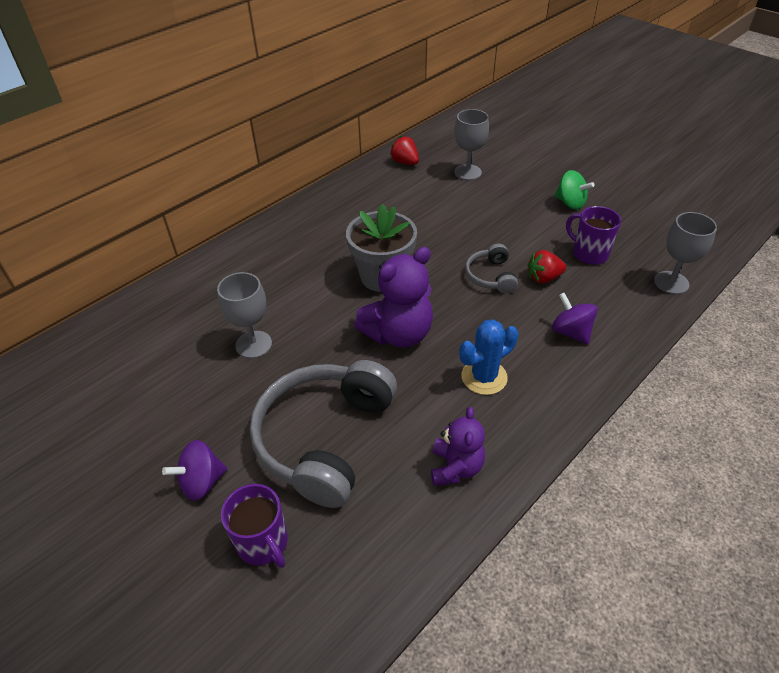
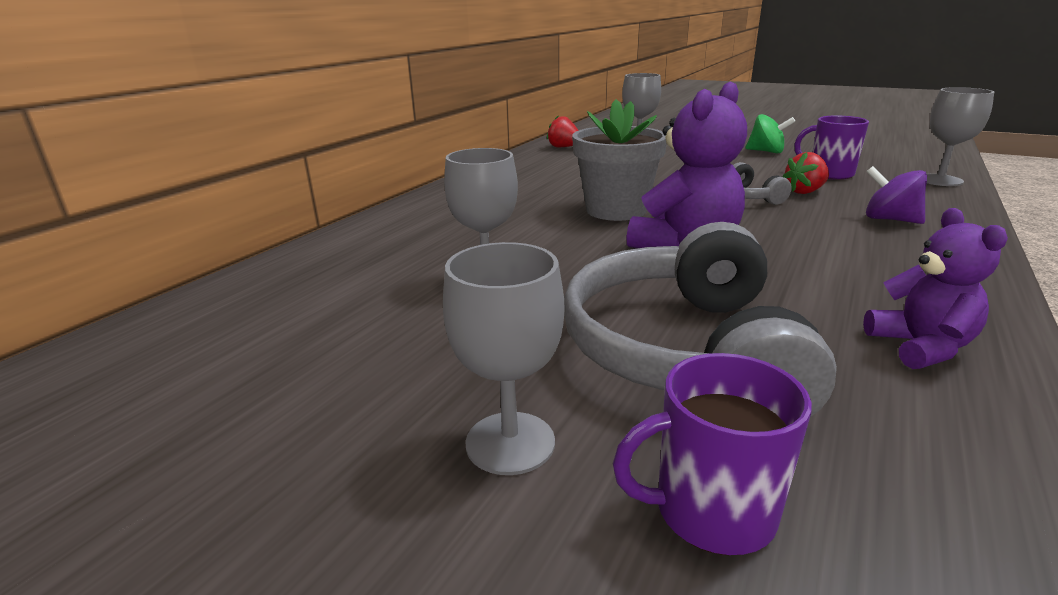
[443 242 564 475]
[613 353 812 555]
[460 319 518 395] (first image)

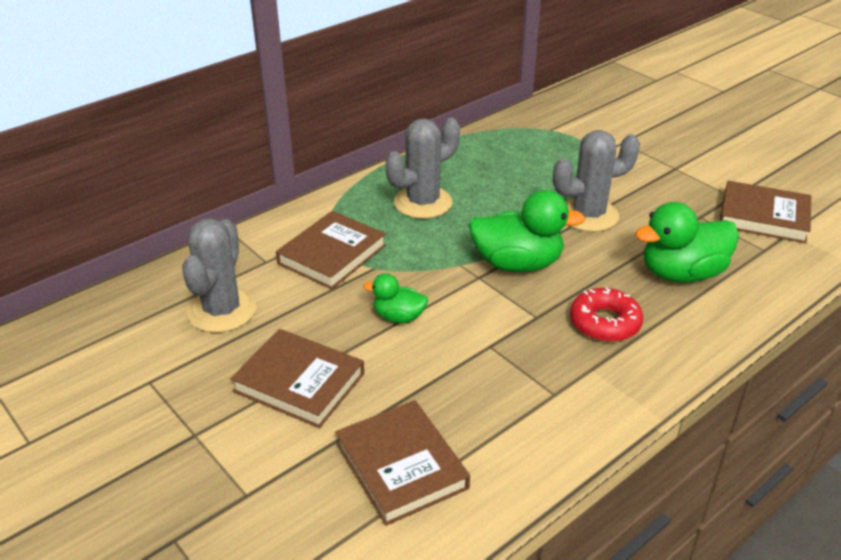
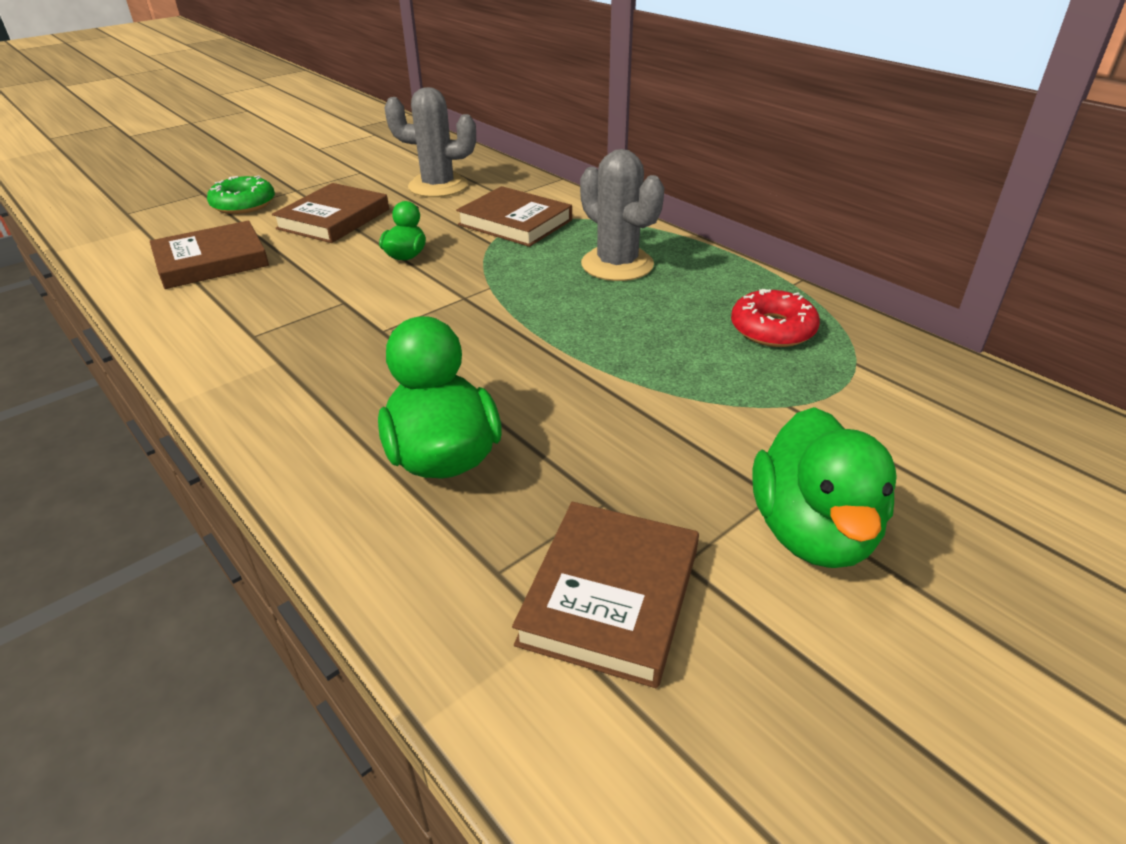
[752 407 897 568]
[553 130 640 232] (first image)
[731 289 820 347]
[207 175 275 214]

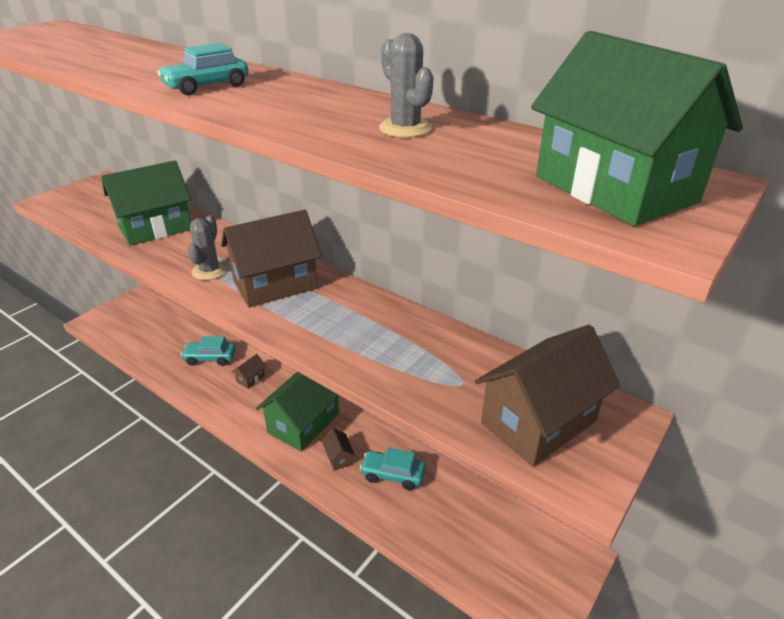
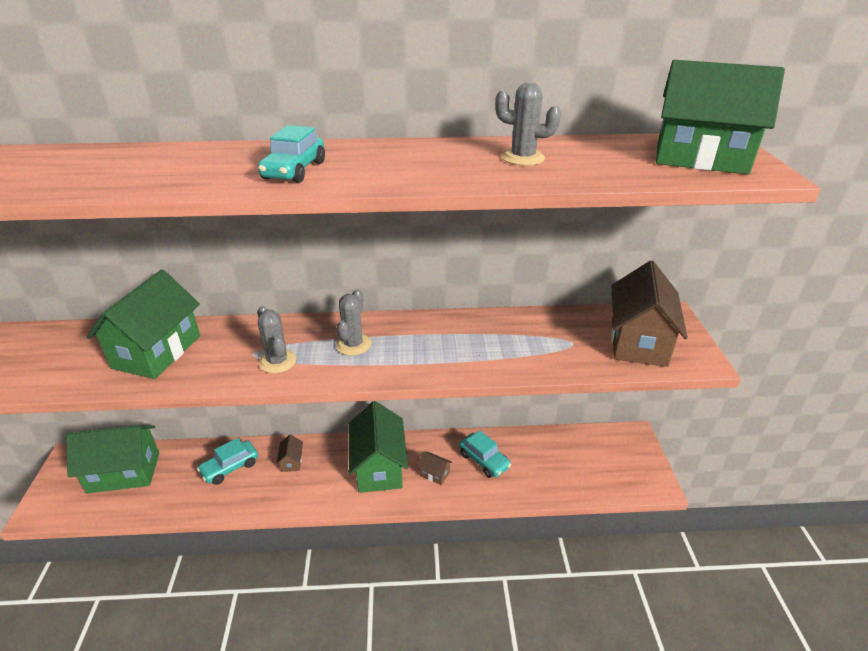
[336 290 371 356]
[459 431 511 478]
[66 425 159 494]

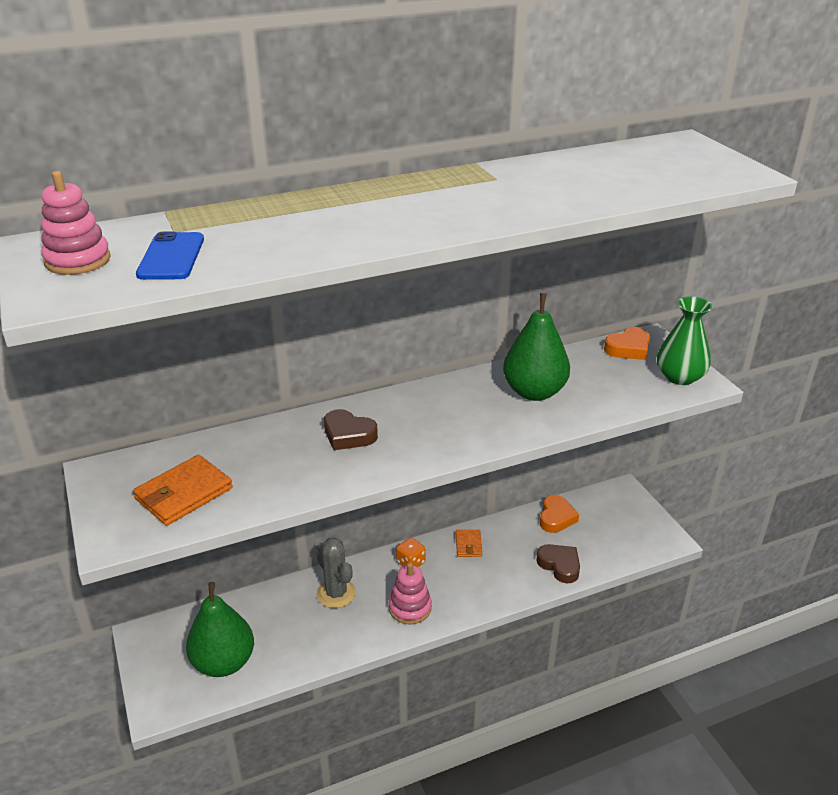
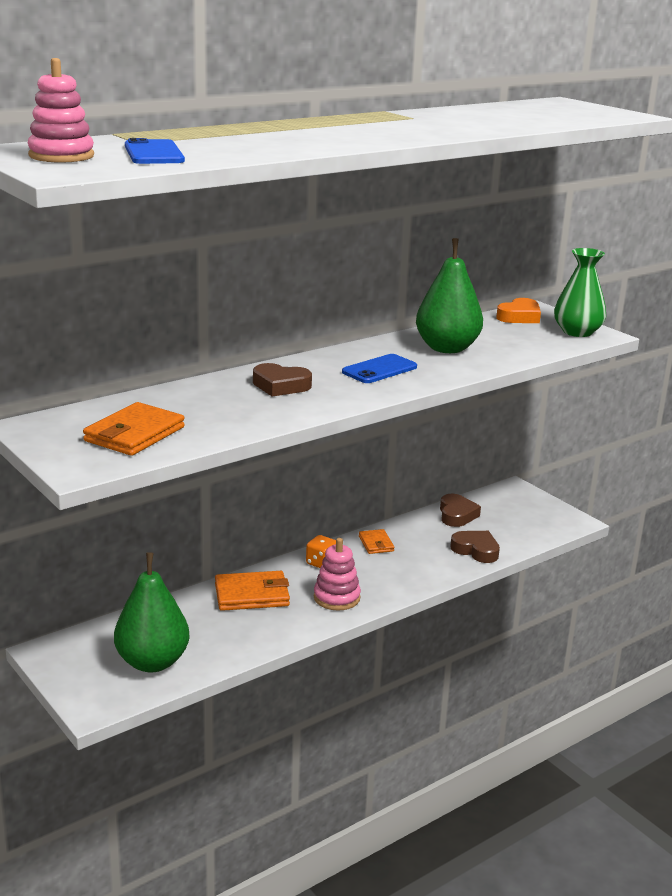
[215 571 290 611]
[440 494 481 527]
[342 354 417 383]

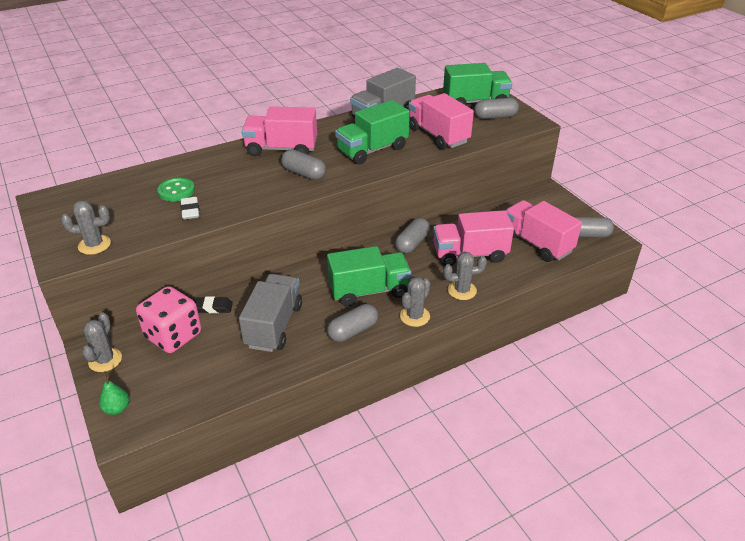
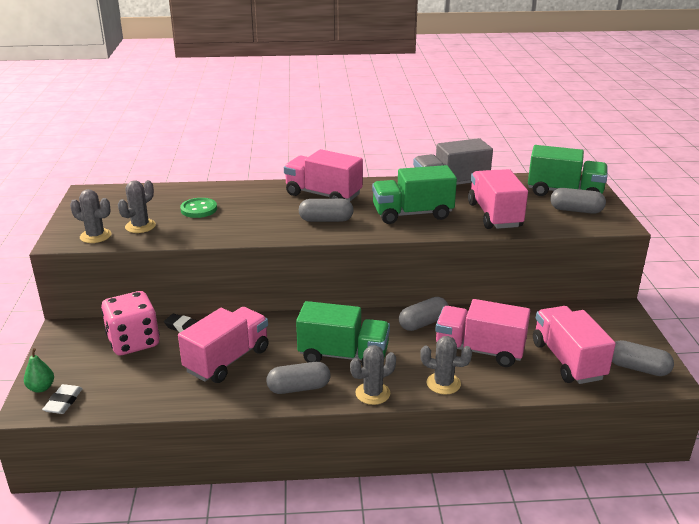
[118 180 156 233]
[42 384 83 414]
[178 307 269 383]
[299 199 354 222]

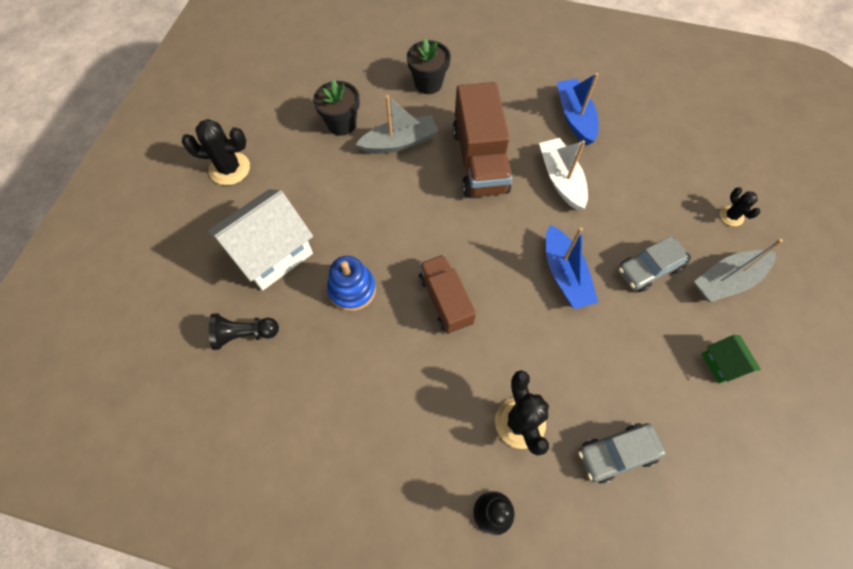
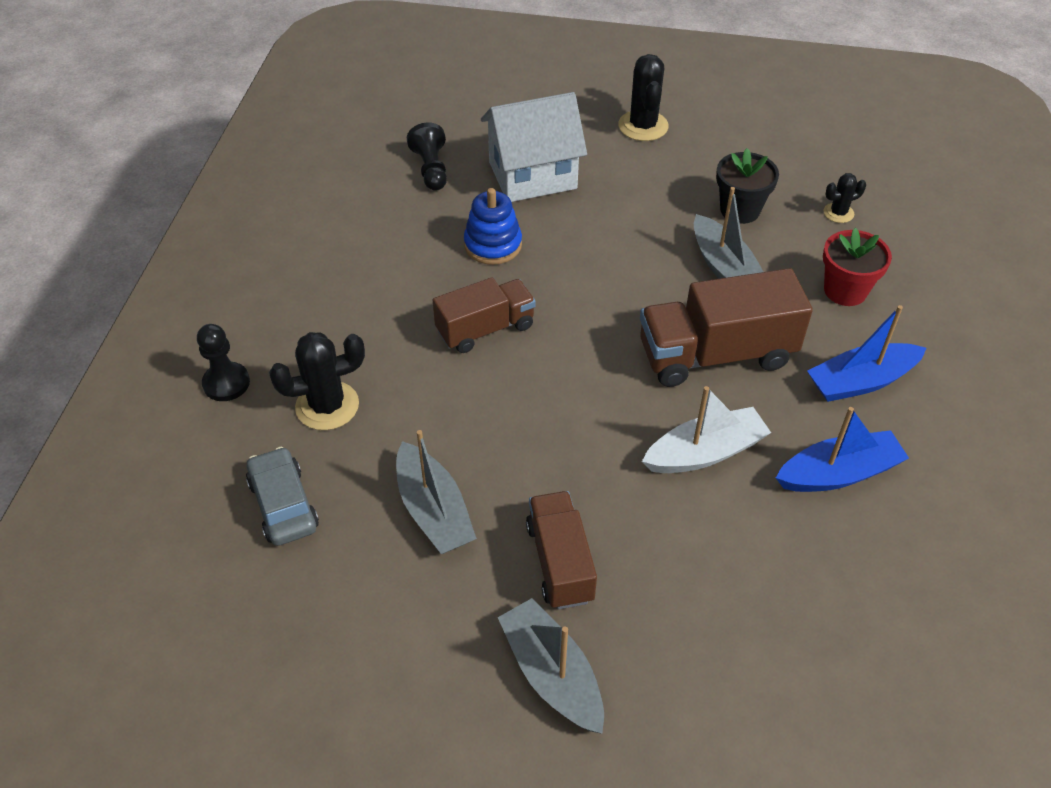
[481 92 587 202]
[823 228 892 306]
[807 305 926 402]
[526 491 597 609]
[702 335 761 384] (first image)
[823 173 866 223]
[396 430 477 554]

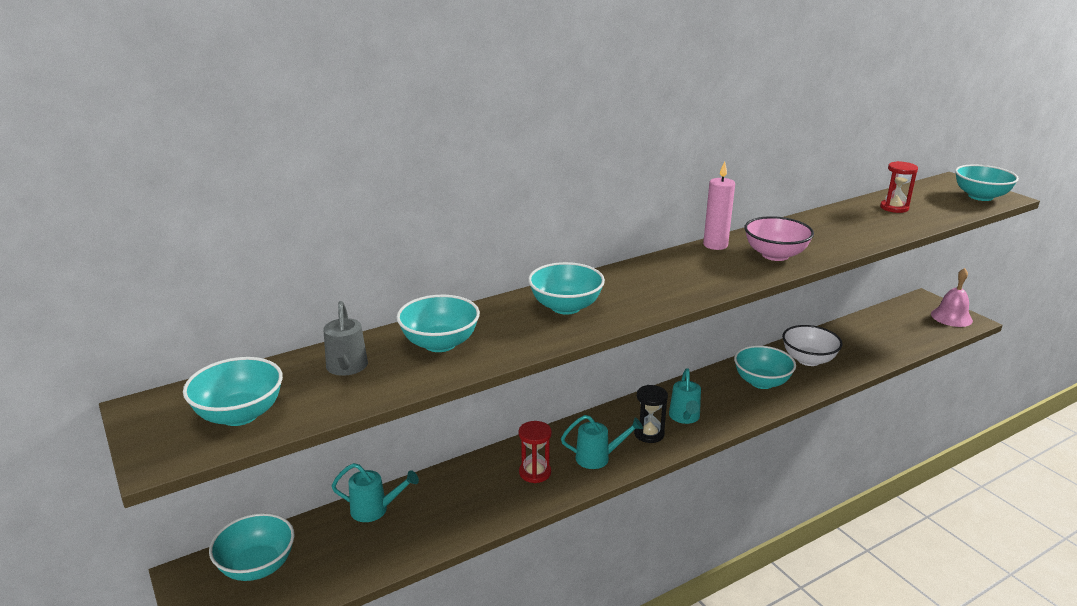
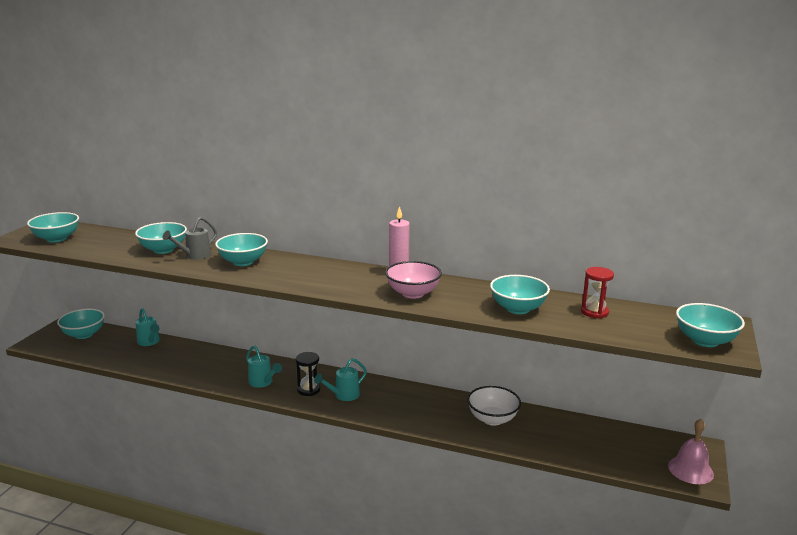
[163 217 217 260]
[519 421 552 483] (first image)
[490 275 550 314]

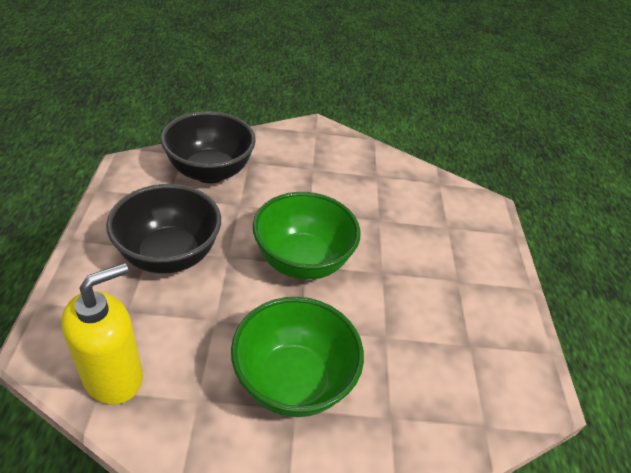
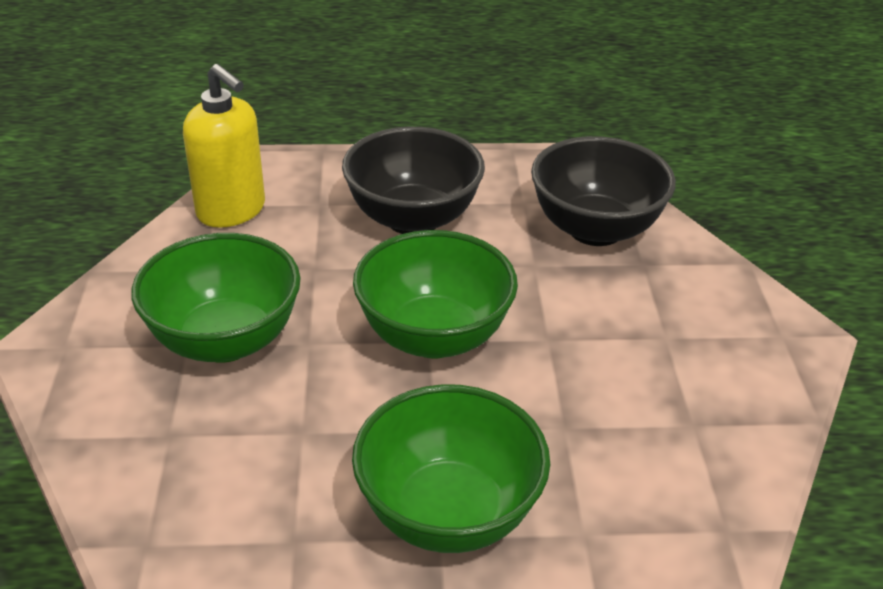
[352 384 550 553]

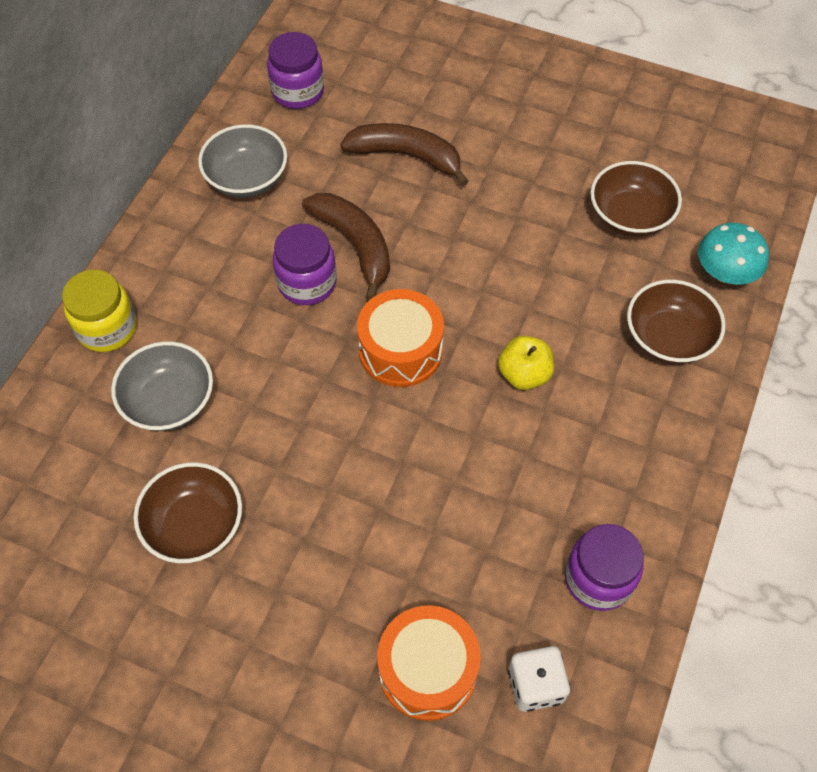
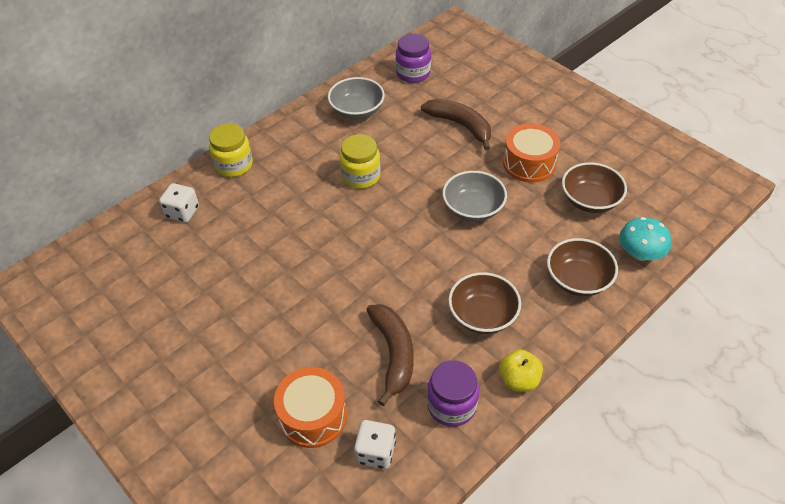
[443 171 507 222]
[448 272 521 334]
[340 134 381 189]
[366 304 414 406]
[503 123 560 183]
[499 350 543 392]
[159 183 199 223]

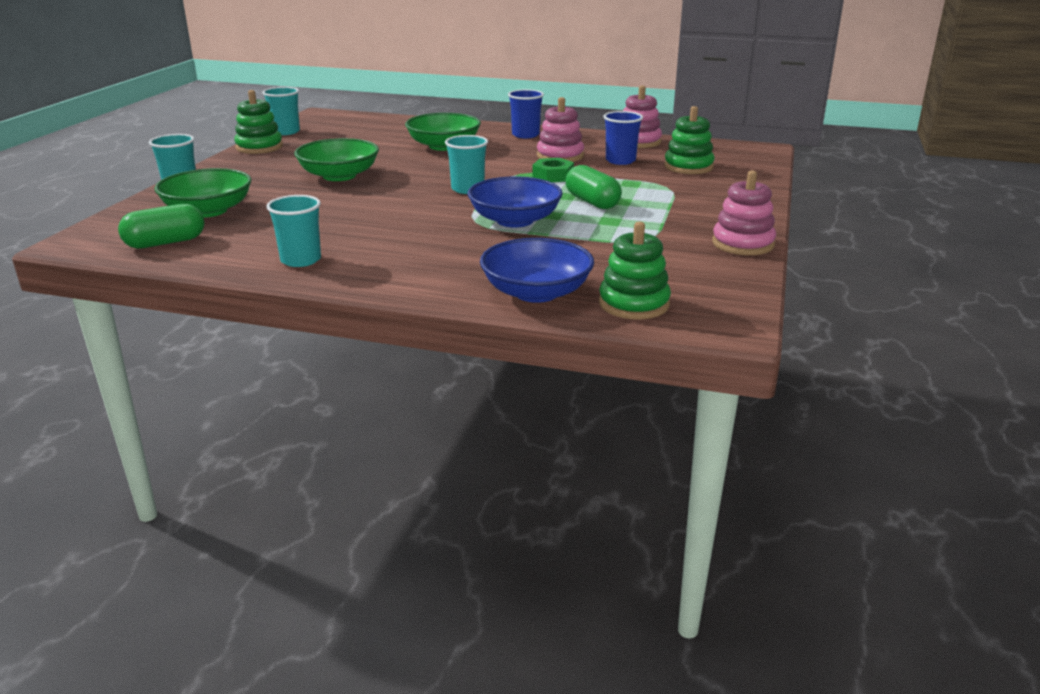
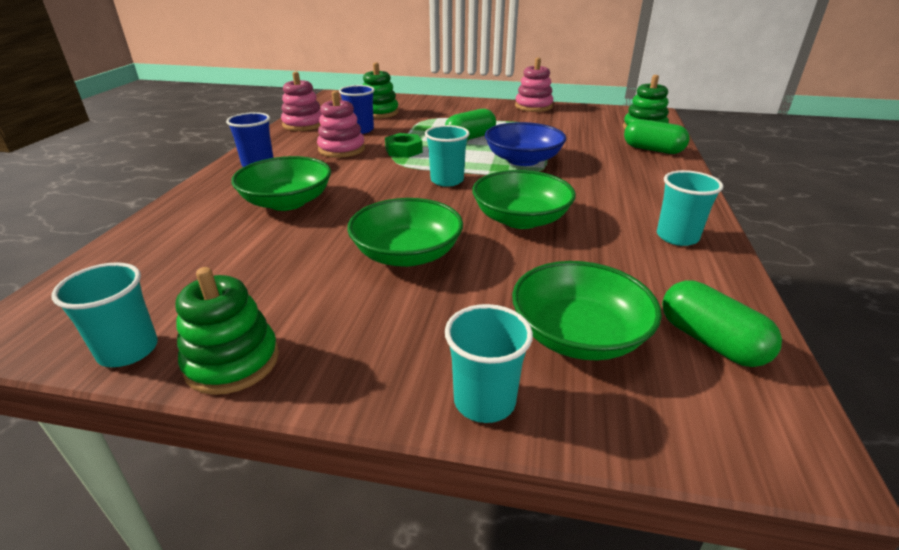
[624 119 690 154]
[472 170 576 229]

